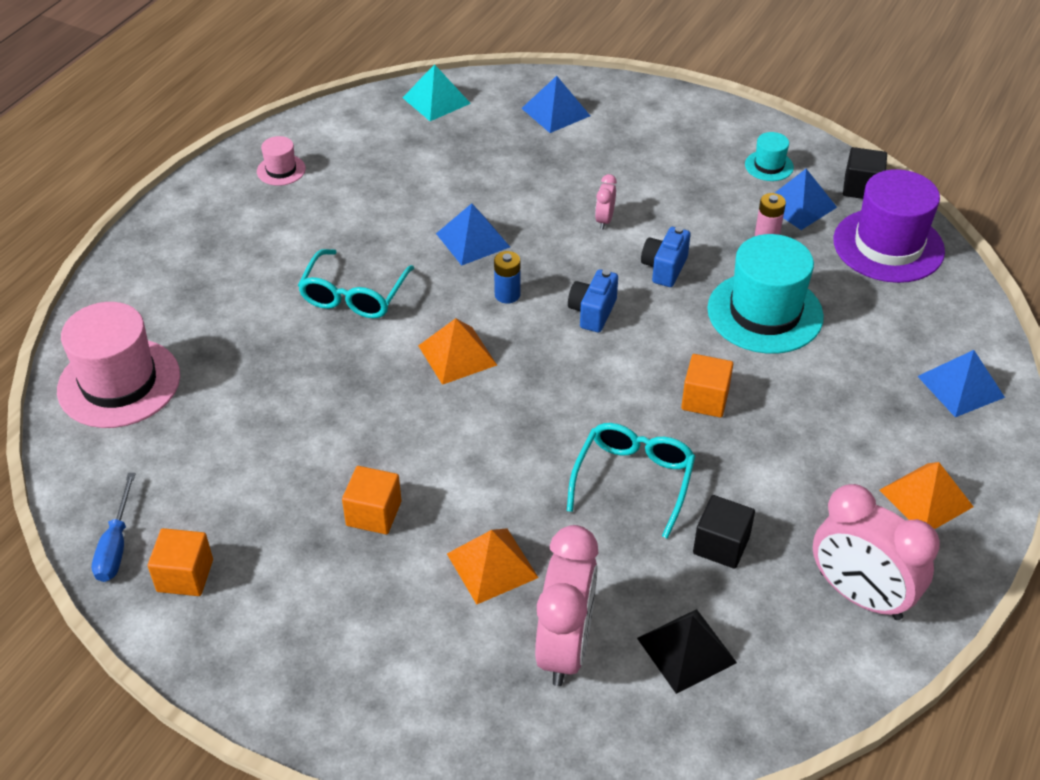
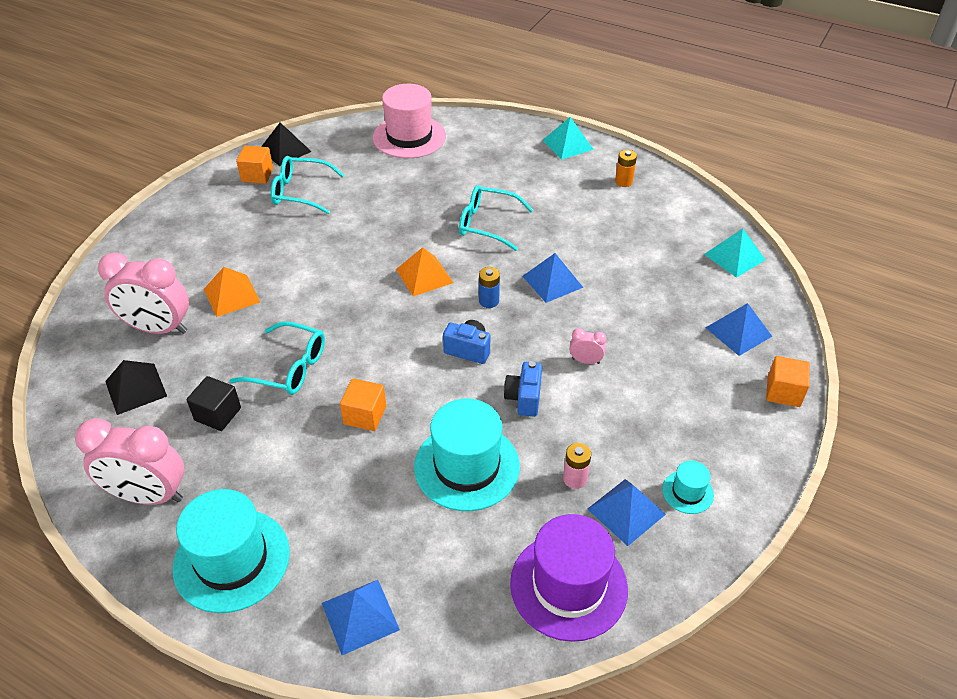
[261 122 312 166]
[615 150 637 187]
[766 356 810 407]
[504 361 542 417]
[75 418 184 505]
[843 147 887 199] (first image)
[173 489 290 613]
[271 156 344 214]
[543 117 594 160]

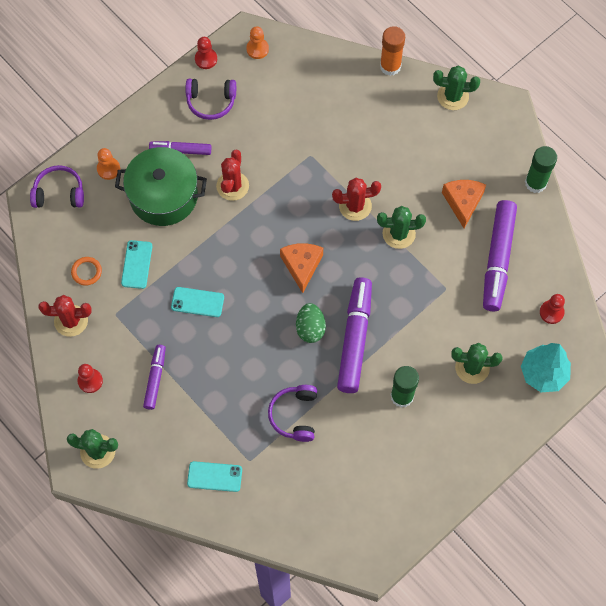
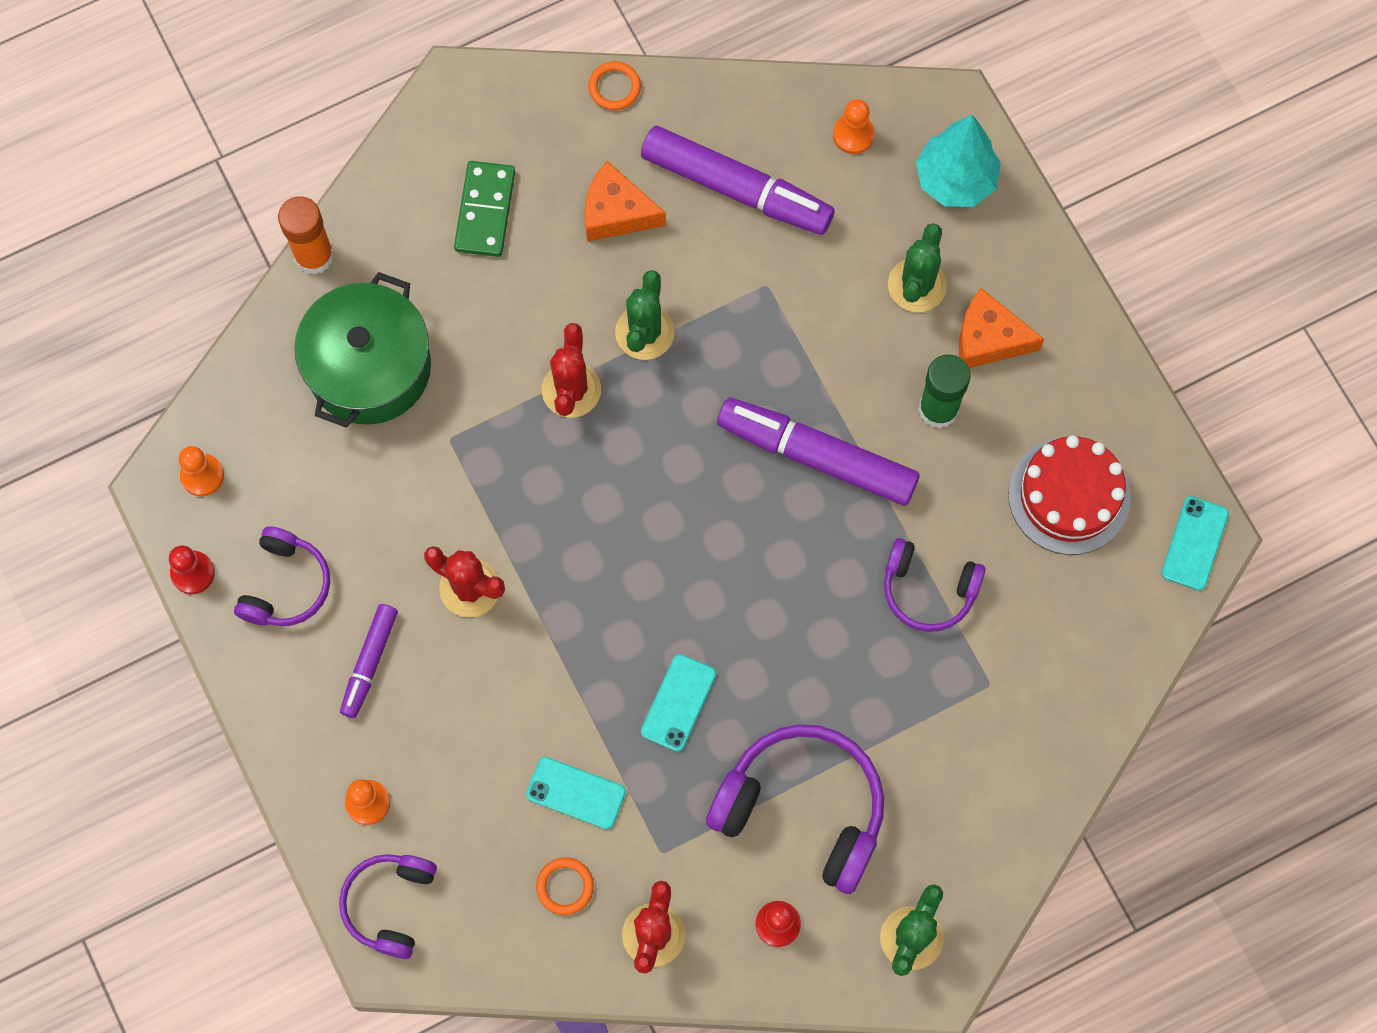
[294 272 431 428]
[706 724 884 894]
[1161 496 1229 591]
[959 288 1044 368]
[296 303 326 343] (first image)
[433 66 480 110] (first image)
[588 61 641 110]
[833 99 875 154]
[454 161 515 257]
[1008 435 1131 555]

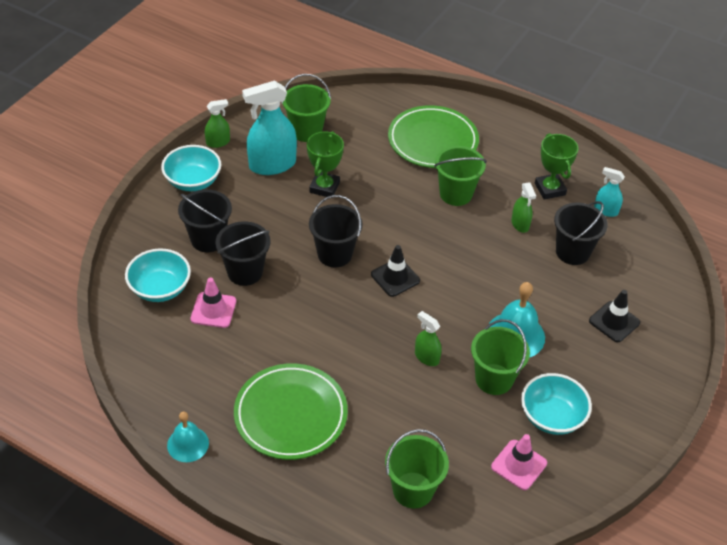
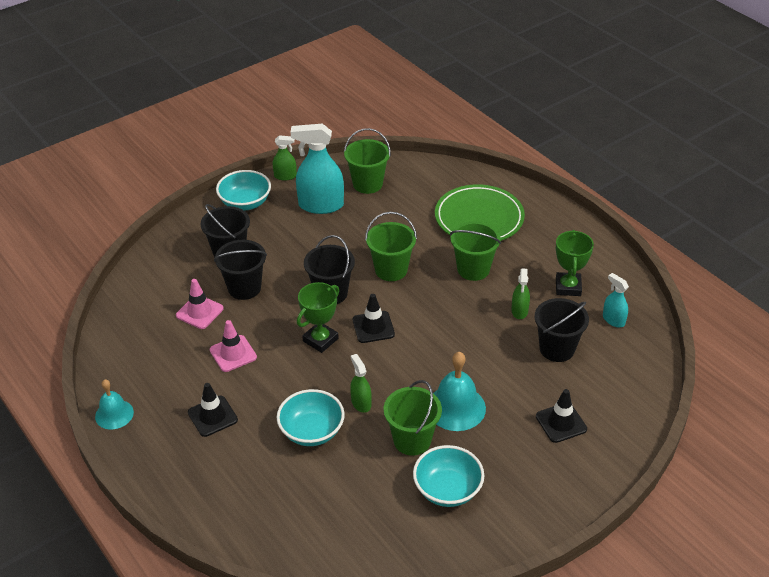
[277 389 345 446]
[188 383 238 437]
[297 282 339 353]
[365 212 417 281]
[210 320 257 372]

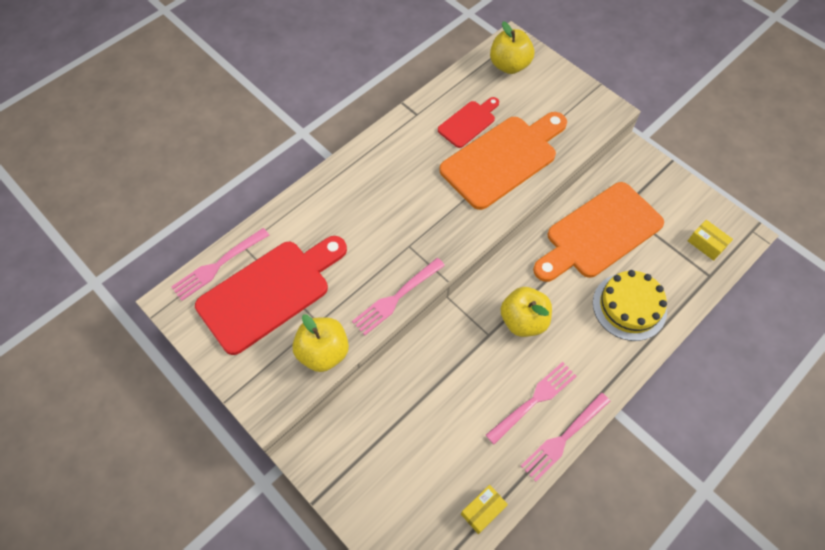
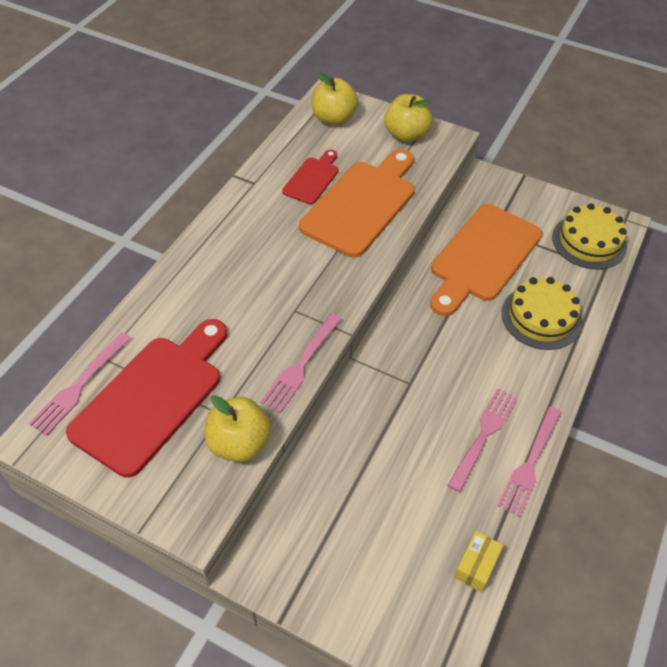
[384 94 432 142]
[552 203 627 269]

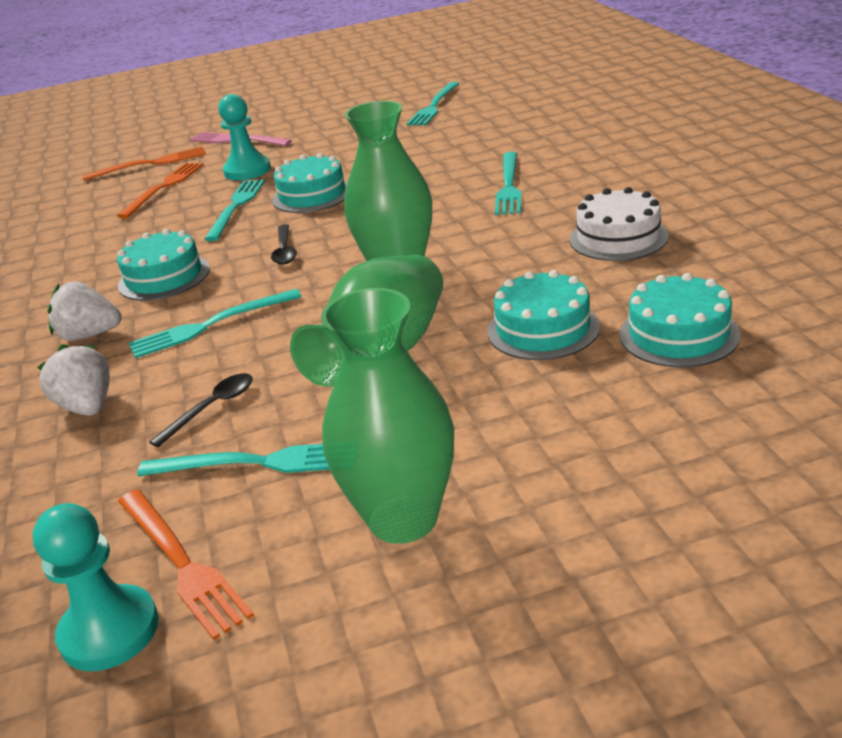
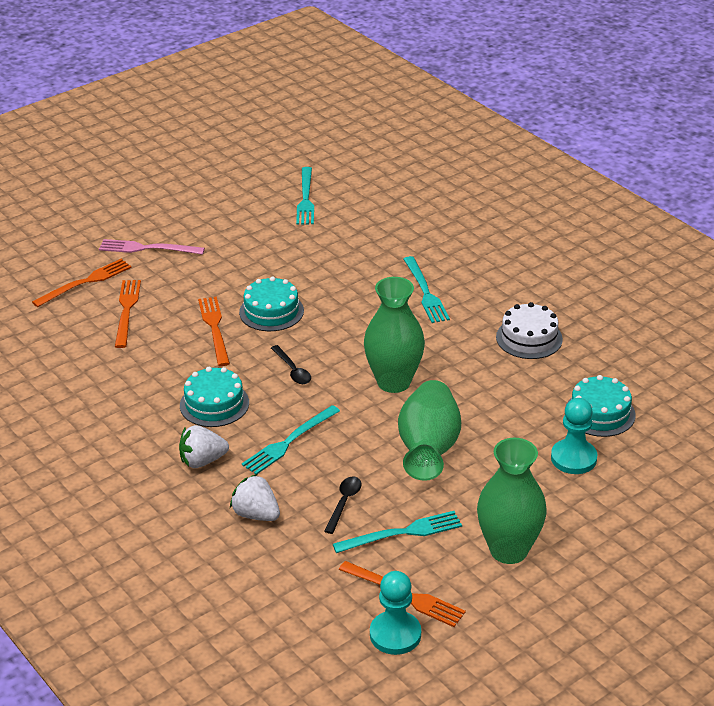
[198 297 230 366]
[551 398 598 474]
[487 270 600 360] (first image)

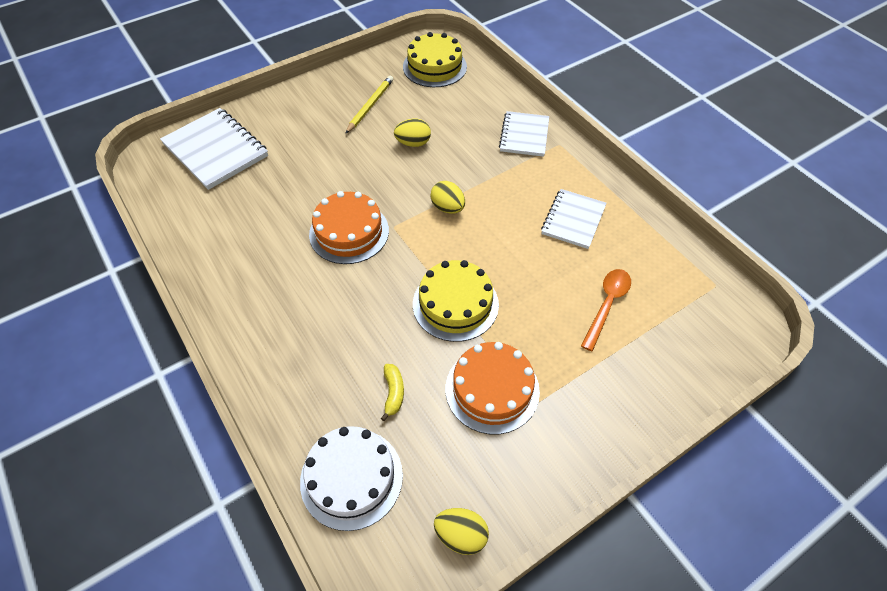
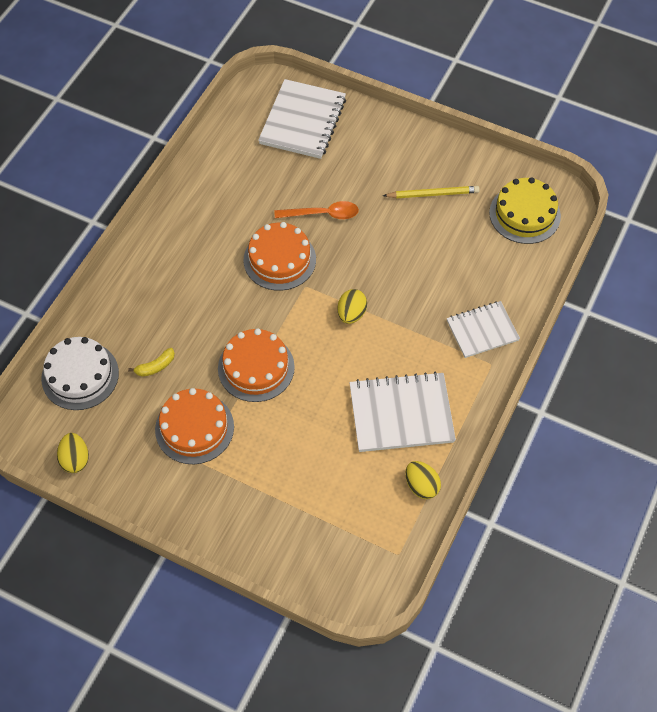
[405 461 441 499]
[218 329 295 402]
[349 372 456 452]
[275 201 359 219]

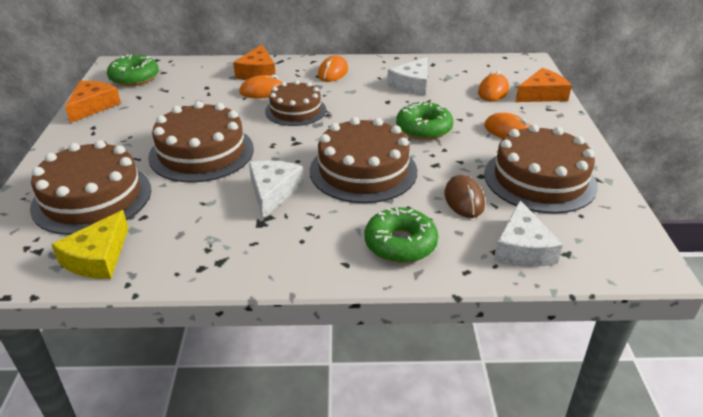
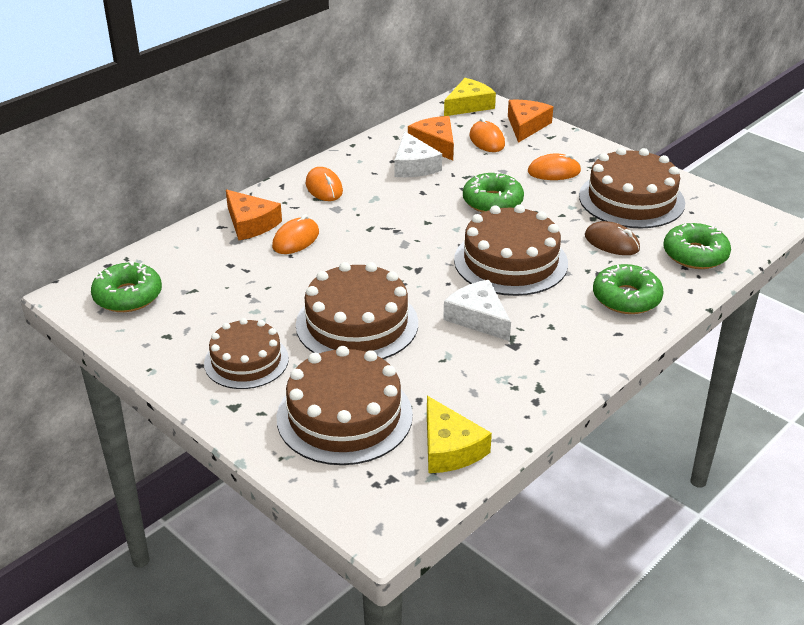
[408 116 454 161]
[204 318 289 389]
[663 223 731 269]
[444 78 496 116]

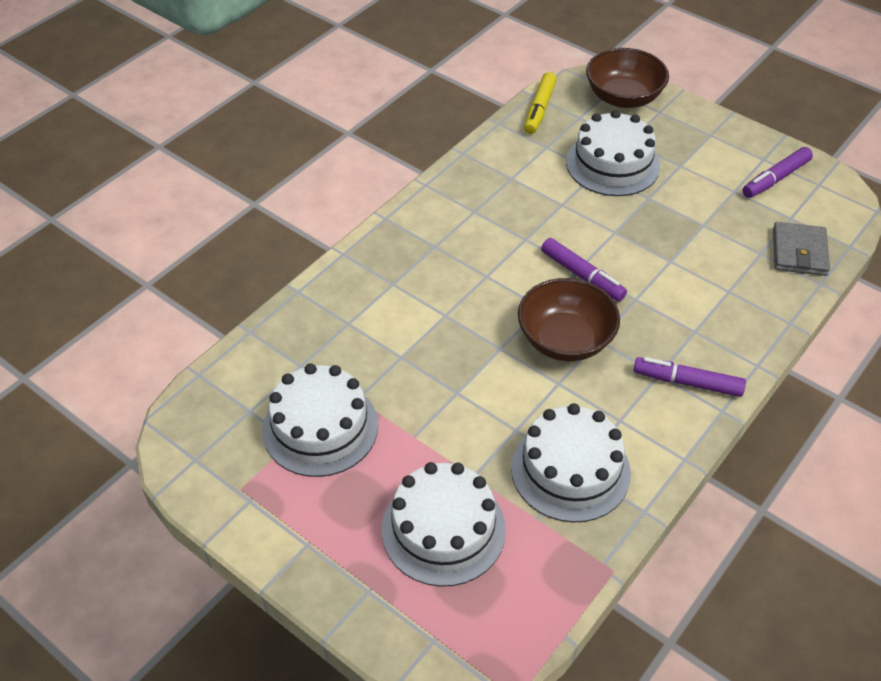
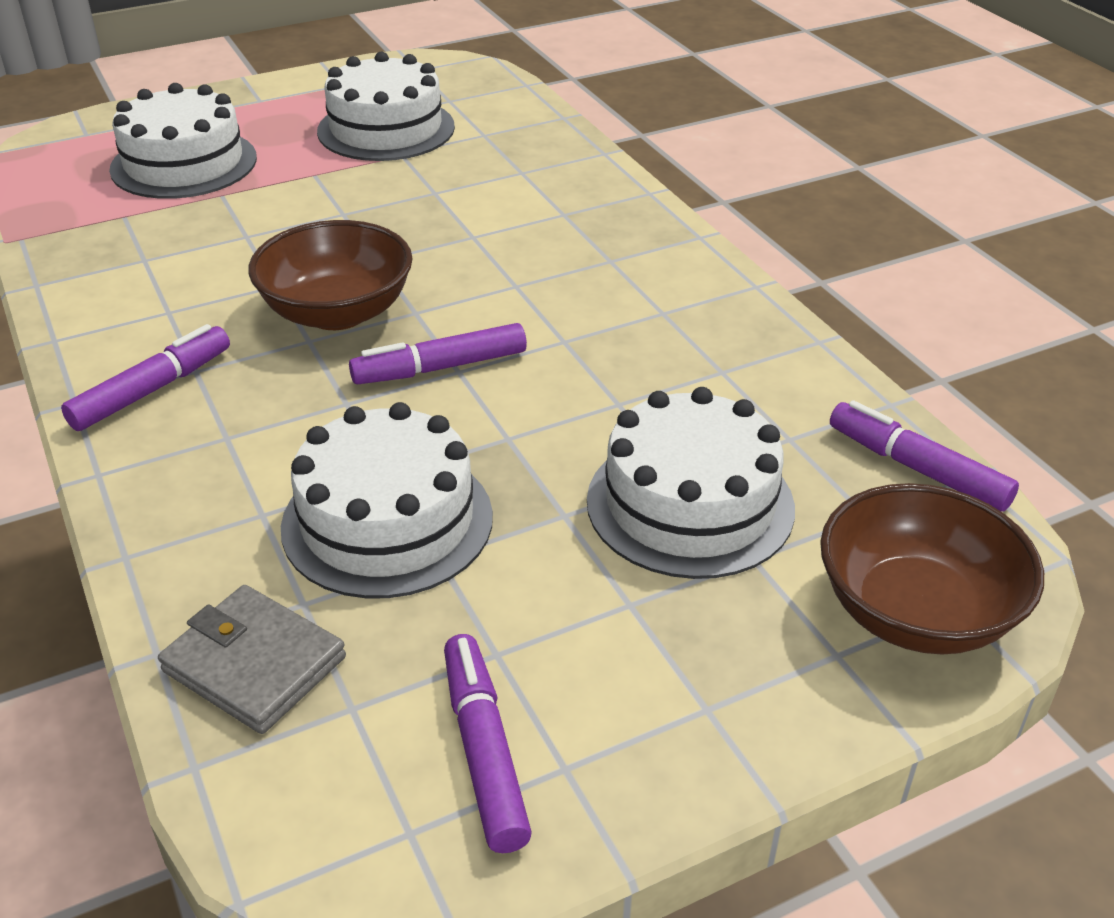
[281 402 493 598]
[830 400 1019 512]

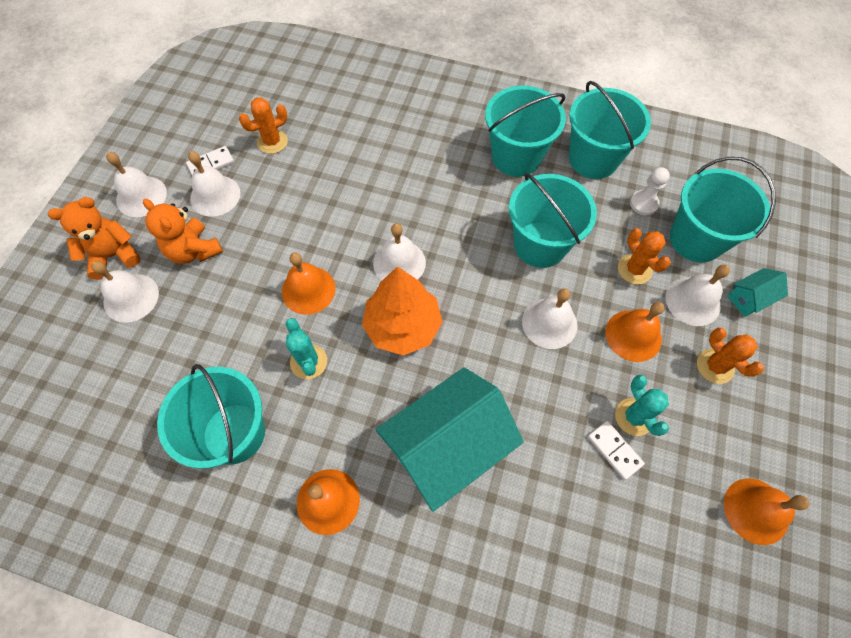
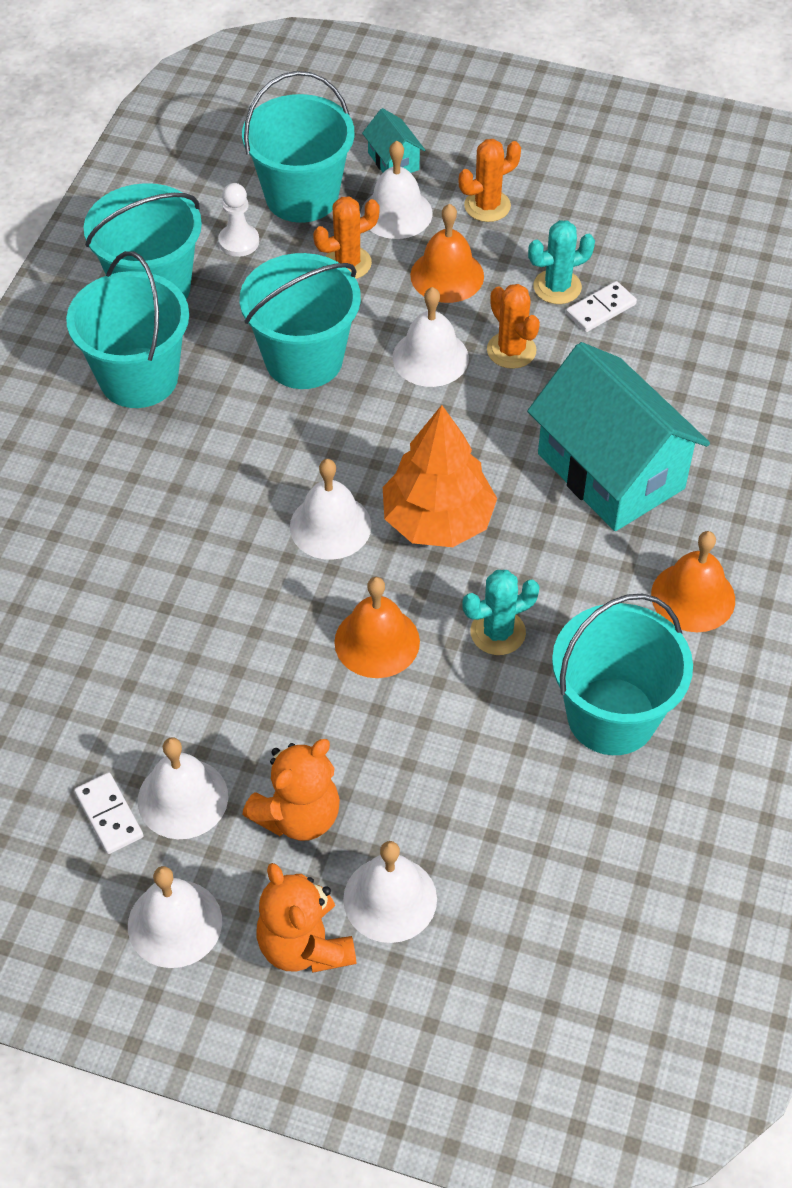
[487 284 540 369]
[724 478 809 545] (first image)

